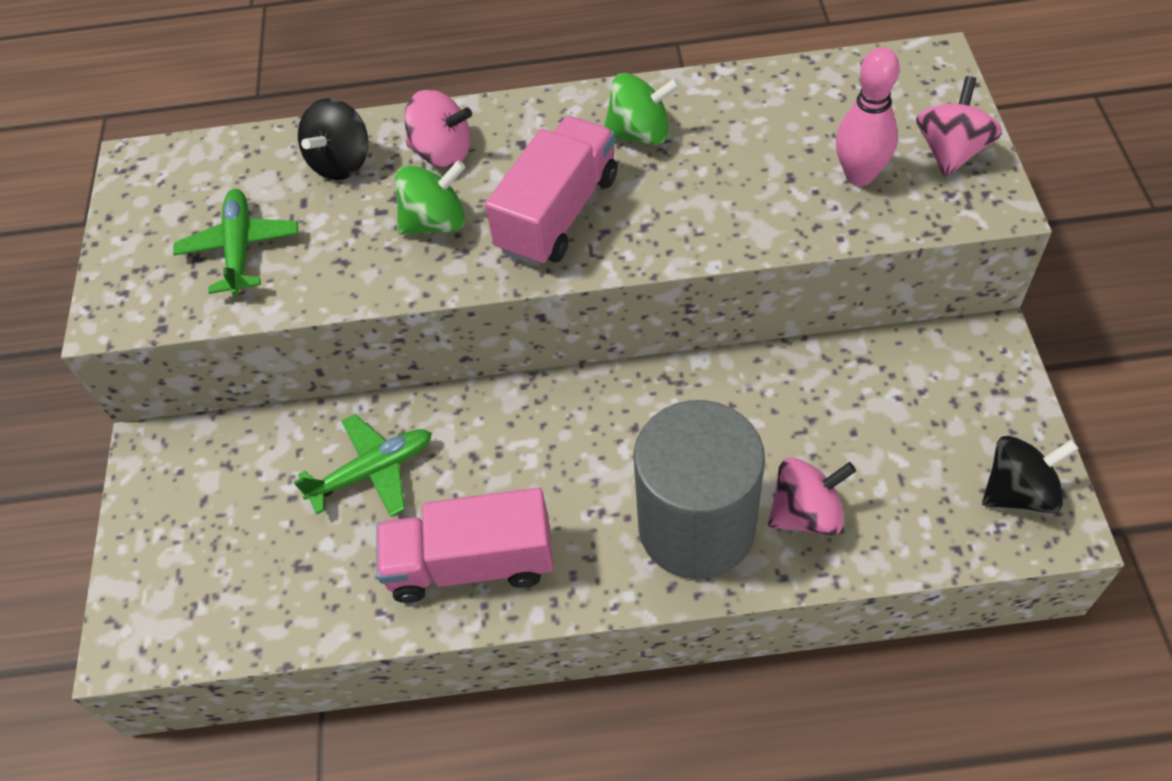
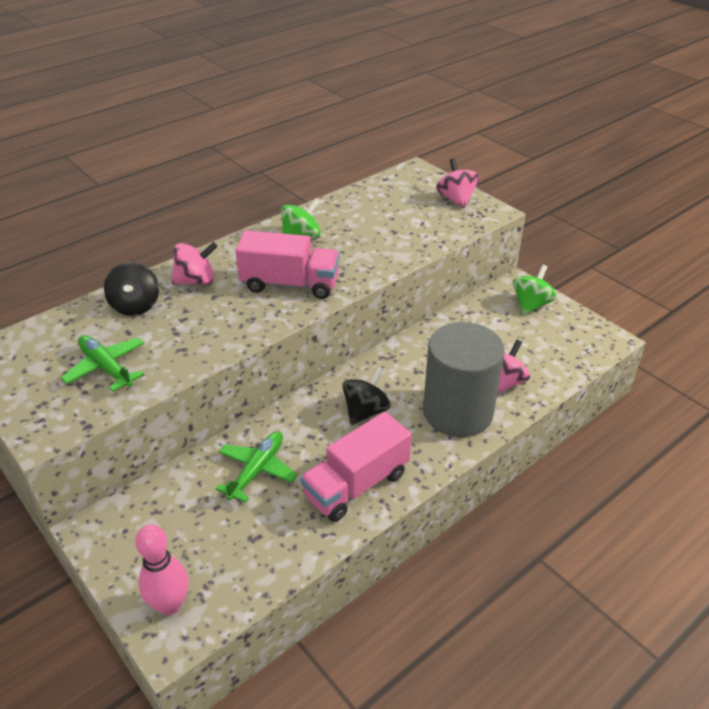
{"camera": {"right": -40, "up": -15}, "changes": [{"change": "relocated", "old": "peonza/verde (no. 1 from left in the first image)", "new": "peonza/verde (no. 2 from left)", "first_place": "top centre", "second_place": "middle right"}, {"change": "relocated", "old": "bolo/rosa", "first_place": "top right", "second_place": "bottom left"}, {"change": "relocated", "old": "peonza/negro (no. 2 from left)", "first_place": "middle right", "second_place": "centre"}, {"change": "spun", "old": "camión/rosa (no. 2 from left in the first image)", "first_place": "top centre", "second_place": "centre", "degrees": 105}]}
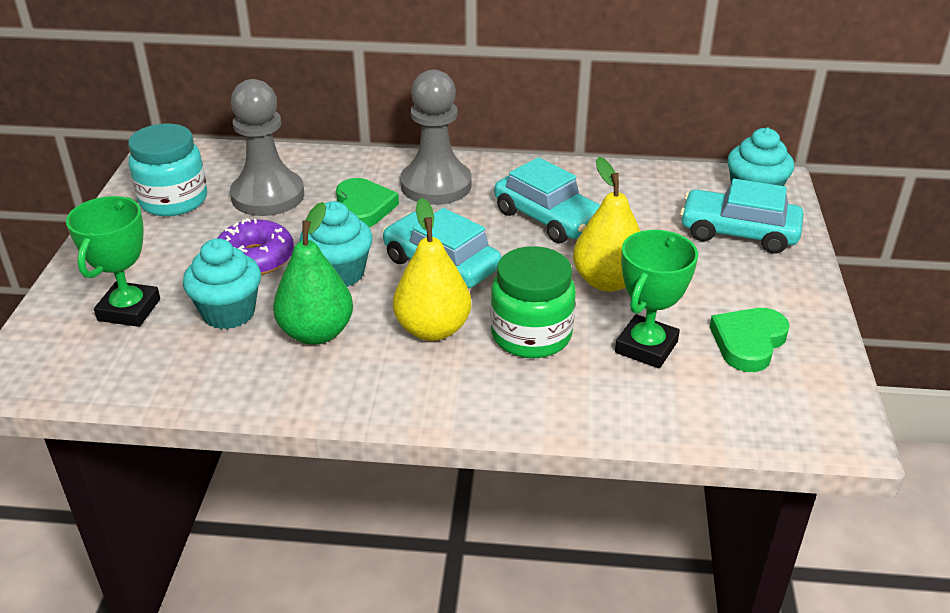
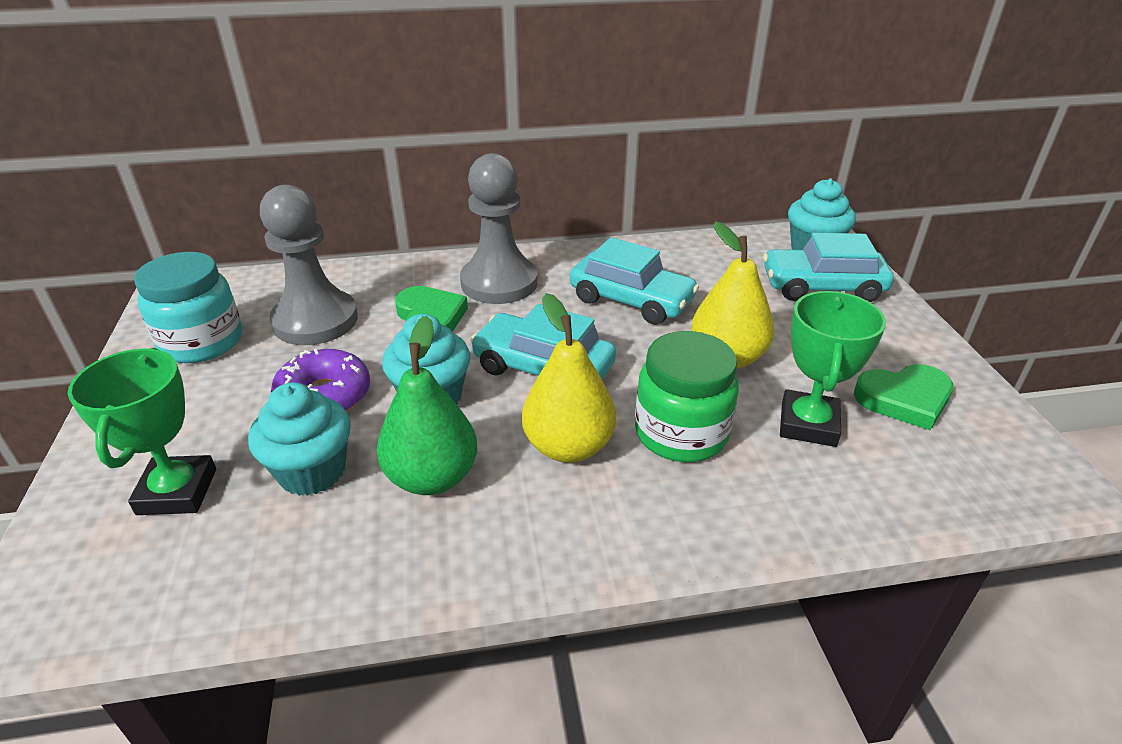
{"camera": {"right": -15, "up": 0}, "changes": [{"change": "spun", "old": "corazón/verde (no. 2 from left)", "first_place": "middle right", "second_place": "middle right", "degrees": -120}]}
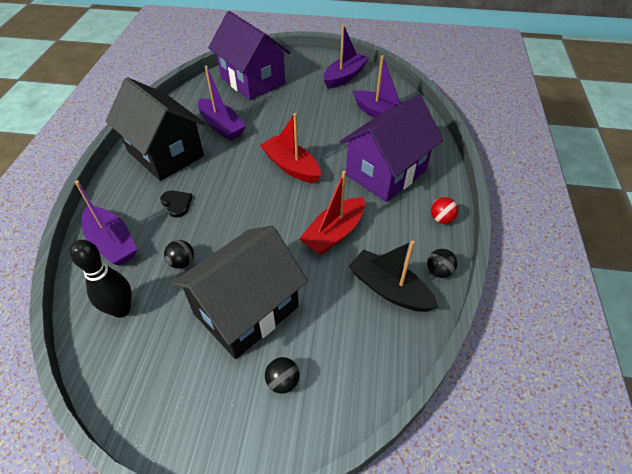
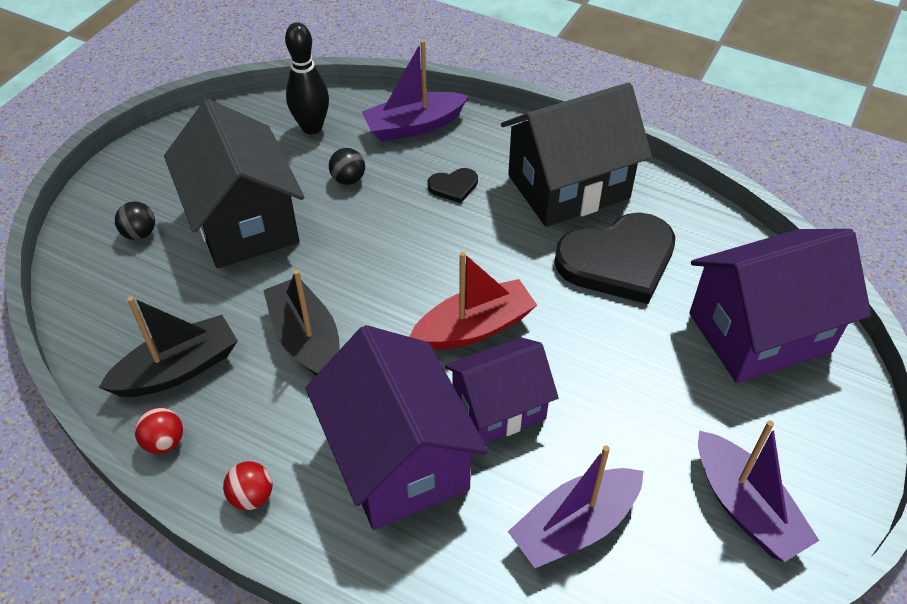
{"camera": {"right": 110, "up": 0}, "changes": [{"change": "appeared", "new": "casa/morado (no. 2 from left)", "second_place": "centre"}, {"change": "exchanged", "old": "barco/morado (no. 2 from left)", "new": "corazón/negro (no. 2 from left)", "first_place": "top centre", "second_place": "middle right"}, {"change": "colour", "old": "barco/rojo (no. 2 from left)", "new": "barco/negro (no. 2 from left)", "first_place": "centre", "second_place": "middle left"}, {"change": "colour", "old": "pelota/negro (no. 3 from left)", "new": "pelota/rojo (no. 1 from left)", "first_place": "middle right", "second_place": "bottom left"}]}
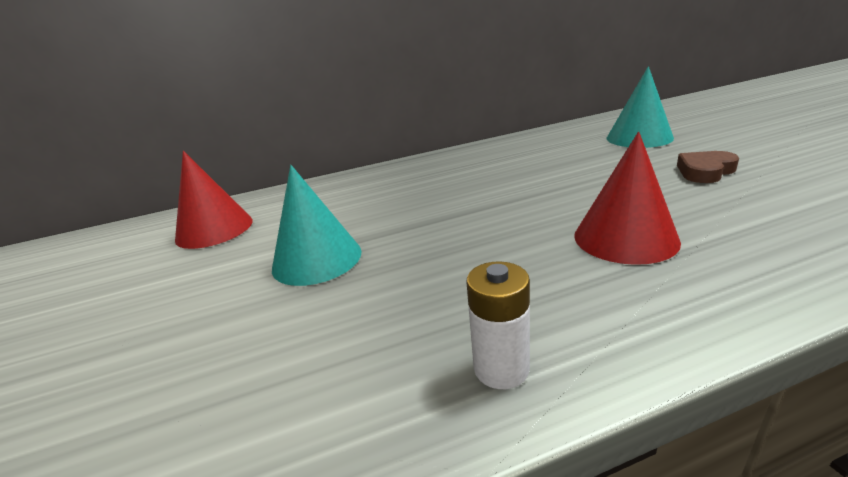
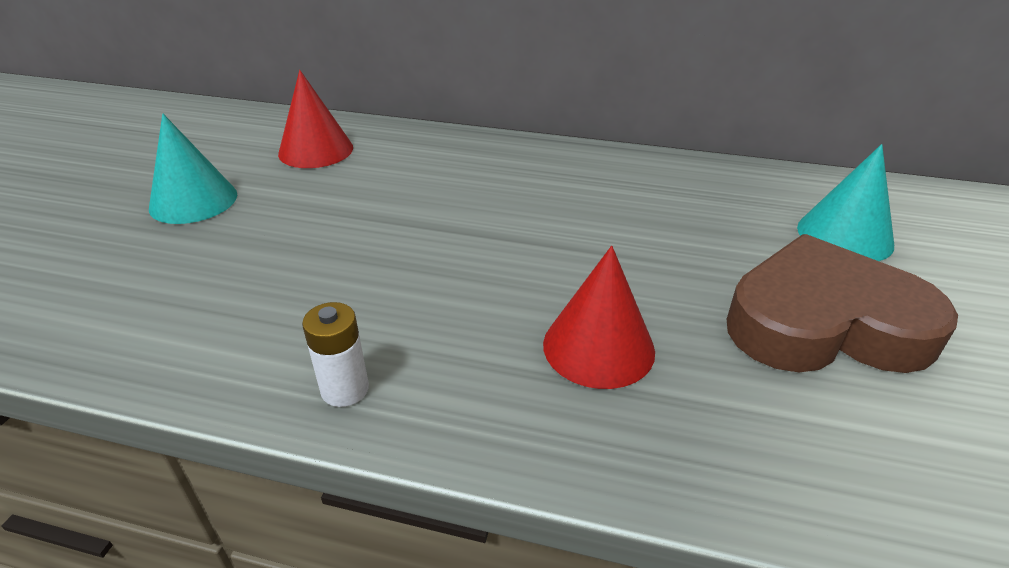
{"camera": {"right": 30, "up": 10}, "changes": [{"change": "relocated", "old": "cono/turquesa (no. 1 from left)", "first_place": "centre", "second_place": "top left"}, {"change": "size", "old": "corazón/marrón", "first_place": "middle right", "second_place": "middle right", "factor": 2.4}]}
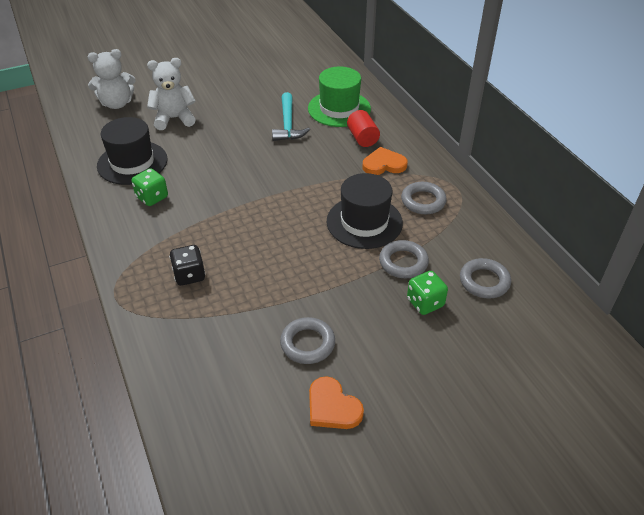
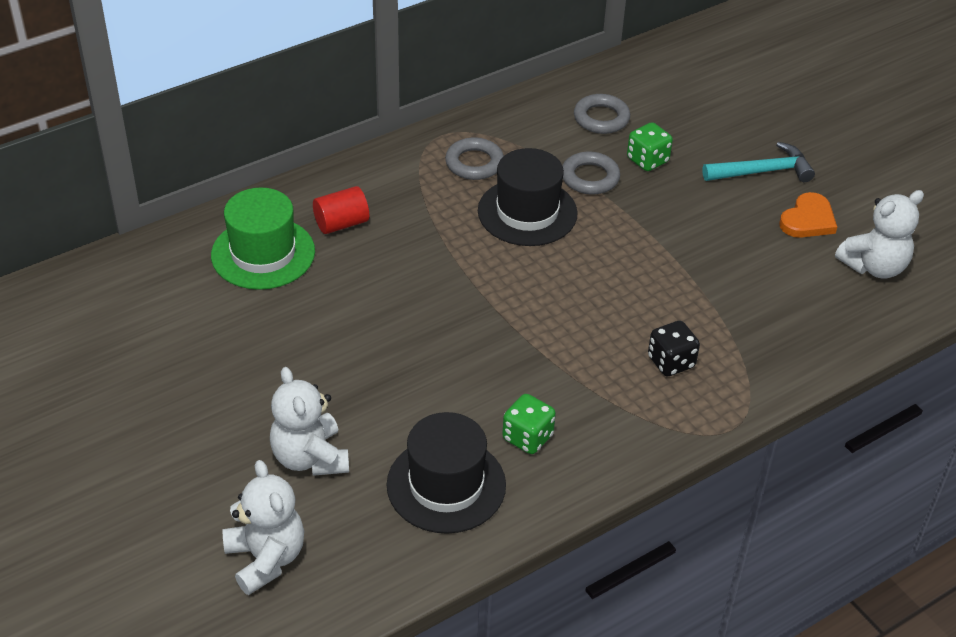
{"camera": {"right": -100, "up": 0}, "changes": [{"change": "missing", "old": "anillo/gris (no. 1 from left)", "first_place": "centre"}, {"change": "missing", "old": "corazón/naranja (no. 2 from left)", "first_place": "top centre"}, {"change": "appeared", "new": "osito/blanco (no. 3 from left)", "second_place": "middle right"}, {"change": "relocated", "old": "martillo/turquesa", "first_place": "top centre", "second_place": "top right"}]}
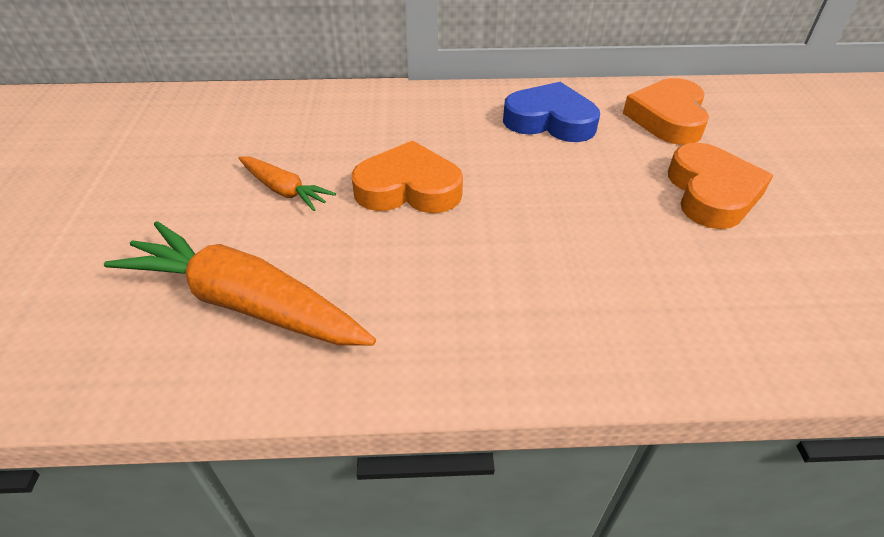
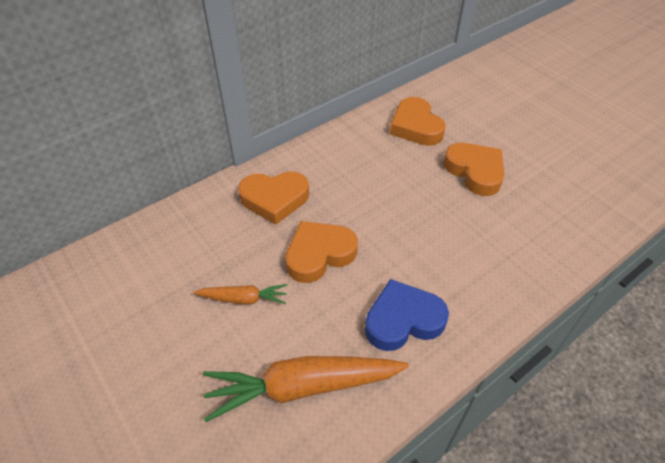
{"camera": {"right": -35, "up": 5}, "changes": [{"change": "appeared", "new": "corazón/naranja (no. 1 from left)", "second_place": "centre"}, {"change": "relocated", "old": "corazón/azul", "first_place": "top centre", "second_place": "bottom centre"}]}
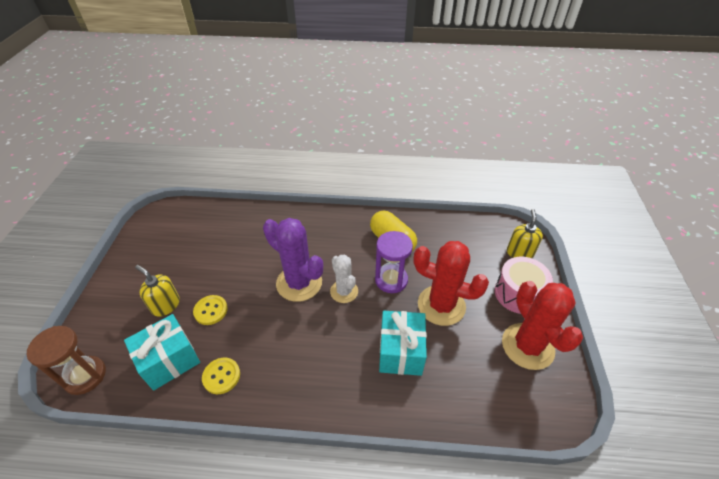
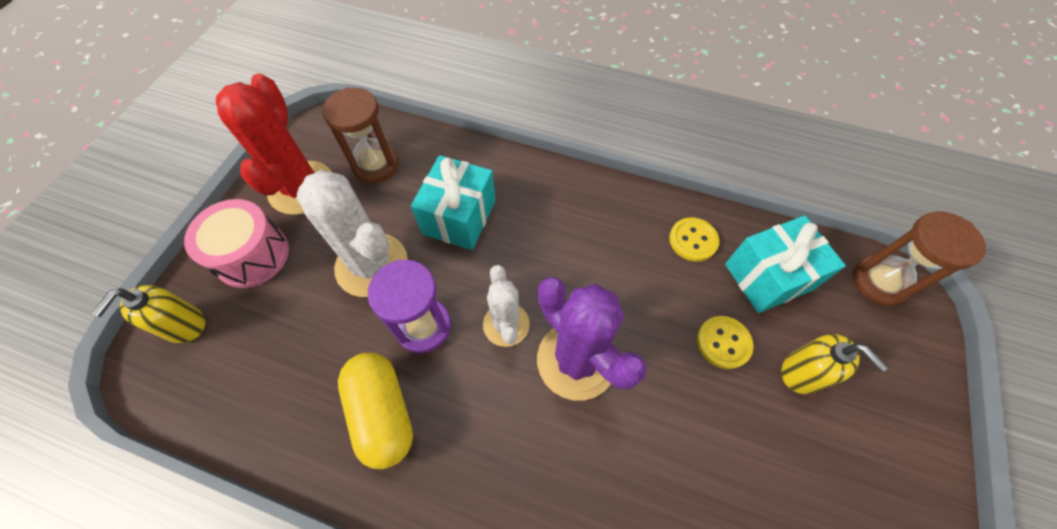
{"camera": {"right": -165, "up": 15}, "changes": [{"change": "appeared", "new": "reloj de arena/marrón (no. 1 from left)", "second_place": "top centre"}, {"change": "colour", "old": "cactus/rojo (no. 1 from left)", "new": "cactus/blanco (no. 1 from left)", "first_place": "centre", "second_place": "middle left"}]}
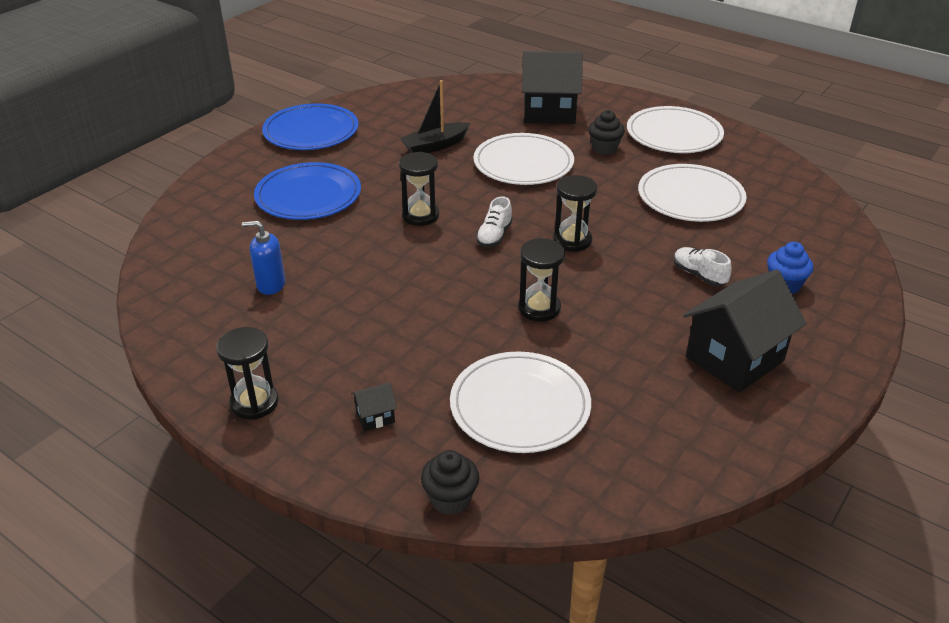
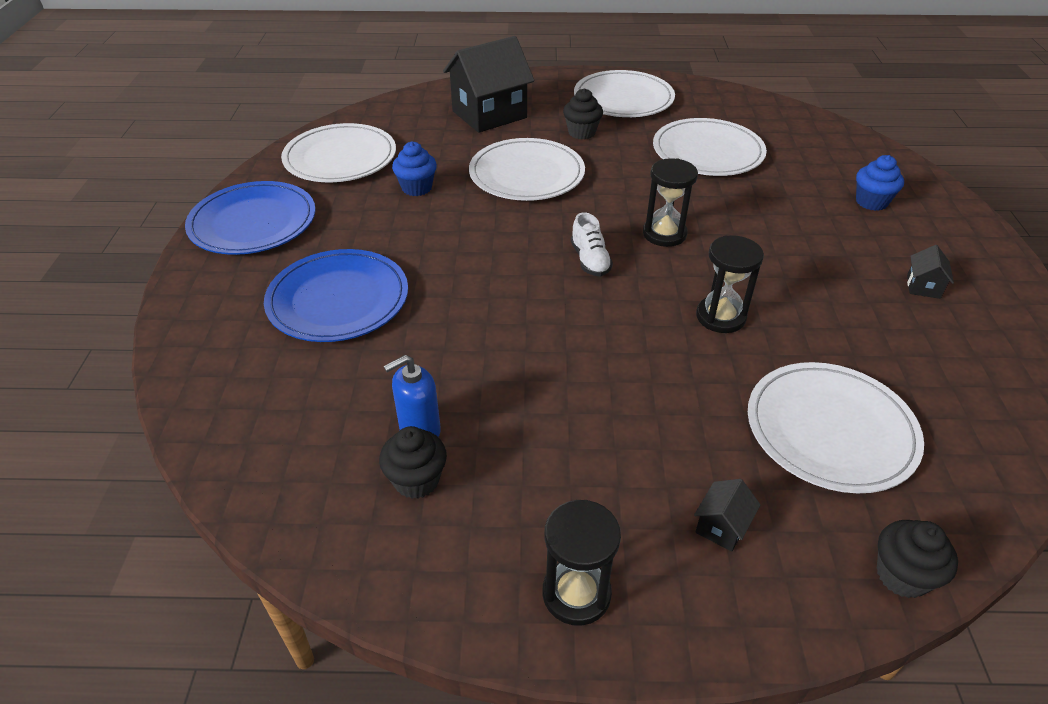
{"camera": {"right": -35, "up": 5}, "changes": [{"change": "missing", "old": "reloj de arena/negro (no. 2 from left)", "first_place": "top centre"}, {"change": "missing", "old": "zapato/blanco (no. 2 from left)", "first_place": "middle right"}, {"change": "appeared", "new": "plato/blanco (no. 1 from left)", "second_place": "top left"}, {"change": "appeared", "new": "magdalena/negro (no. 1 from left)", "second_place": "centre"}, {"change": "exchanged", "old": "barco/negro", "new": "magdalena/azul (no. 1 from left)", "first_place": "top centre", "second_place": "top centre"}, {"change": "size", "old": "casa/negro (no. 3 from left)", "first_place": "middle right", "second_place": "middle right", "factor": 0.41}]}
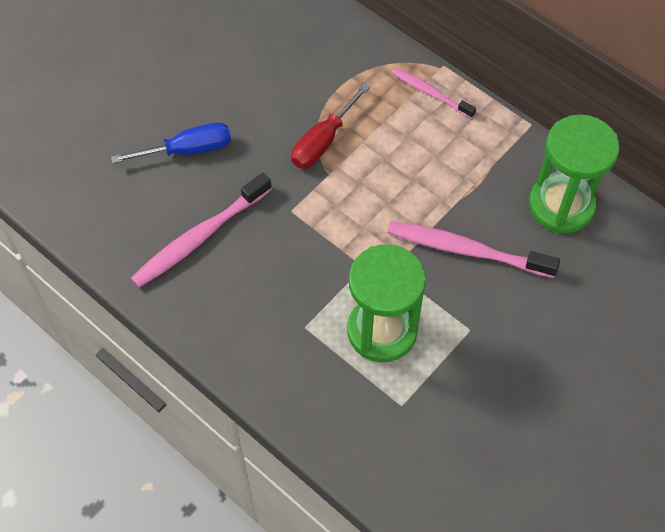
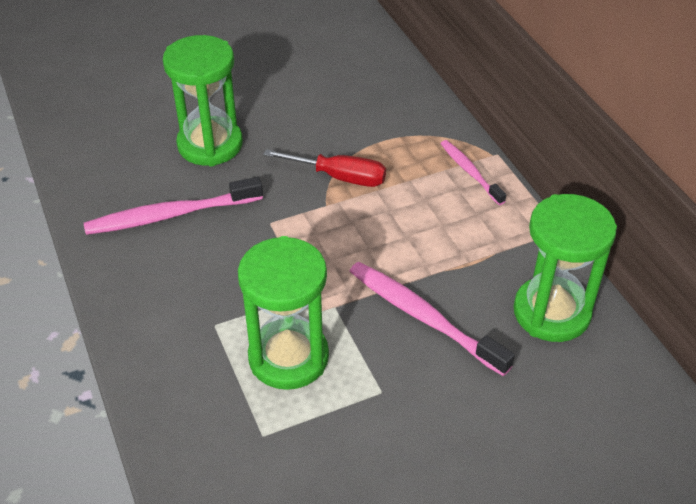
{"camera": {"right": 25, "up": -15}, "changes": [{"change": "exchanged", "old": "destornillador/azul", "new": "reloj de arena/verde (no. 1 from left)", "first_place": "top left", "second_place": "top left"}, {"change": "spun", "old": "destornillador/rojo", "first_place": "top centre", "second_place": "centre", "degrees": -135}]}
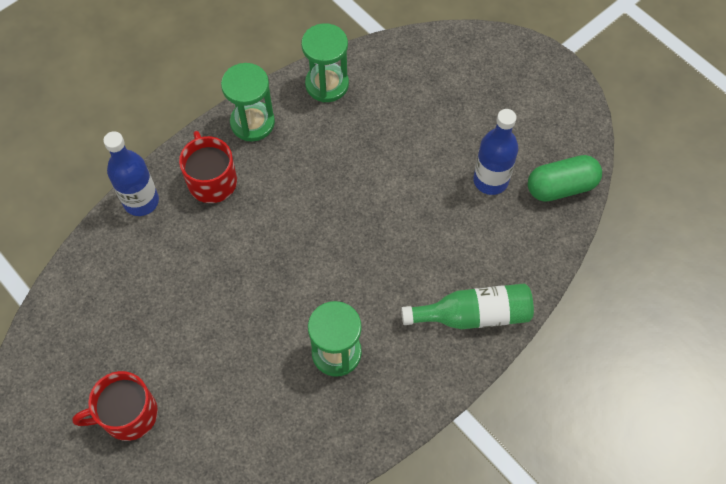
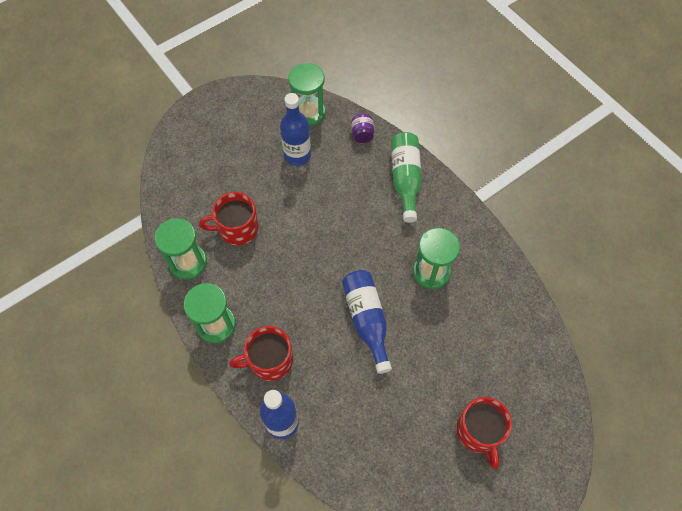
{"camera": {"right": -85, "up": 0}, "changes": [{"change": "appeared", "new": "taza/rojo (no. 1 from left)", "second_place": "centre"}, {"change": "appeared", "new": "botella/azul (no. 3 from left)", "second_place": "centre"}, {"change": "appeared", "new": "tarro/morado", "second_place": "top centre"}, {"change": "exchanged", "old": "cápsula/verde", "new": "reloj de arena/verde (no. 3 from left)", "first_place": "middle right", "second_place": "top centre"}]}
